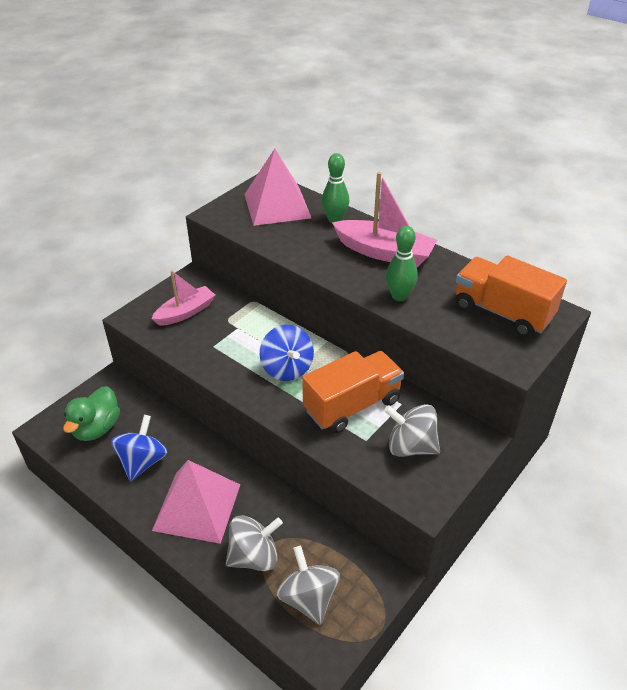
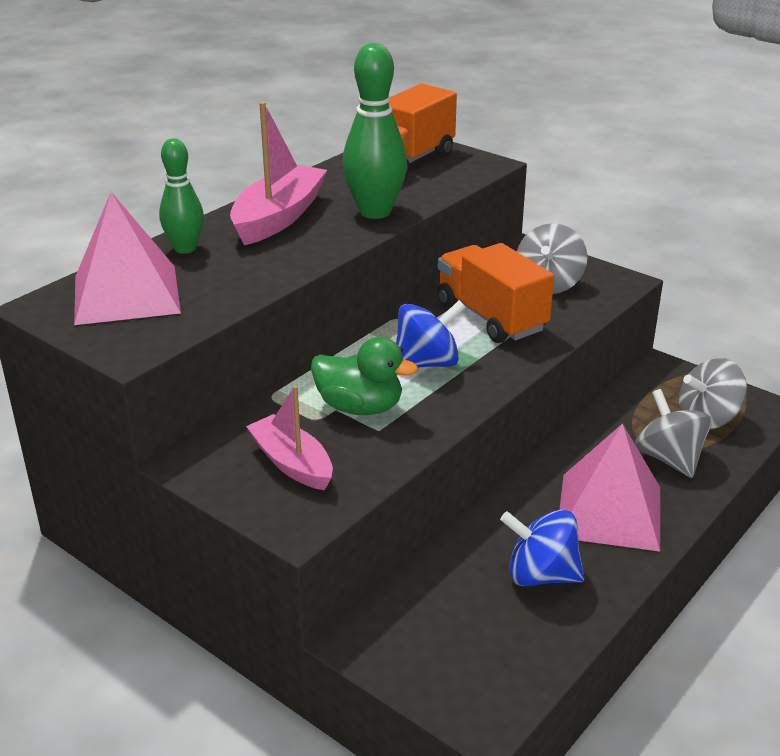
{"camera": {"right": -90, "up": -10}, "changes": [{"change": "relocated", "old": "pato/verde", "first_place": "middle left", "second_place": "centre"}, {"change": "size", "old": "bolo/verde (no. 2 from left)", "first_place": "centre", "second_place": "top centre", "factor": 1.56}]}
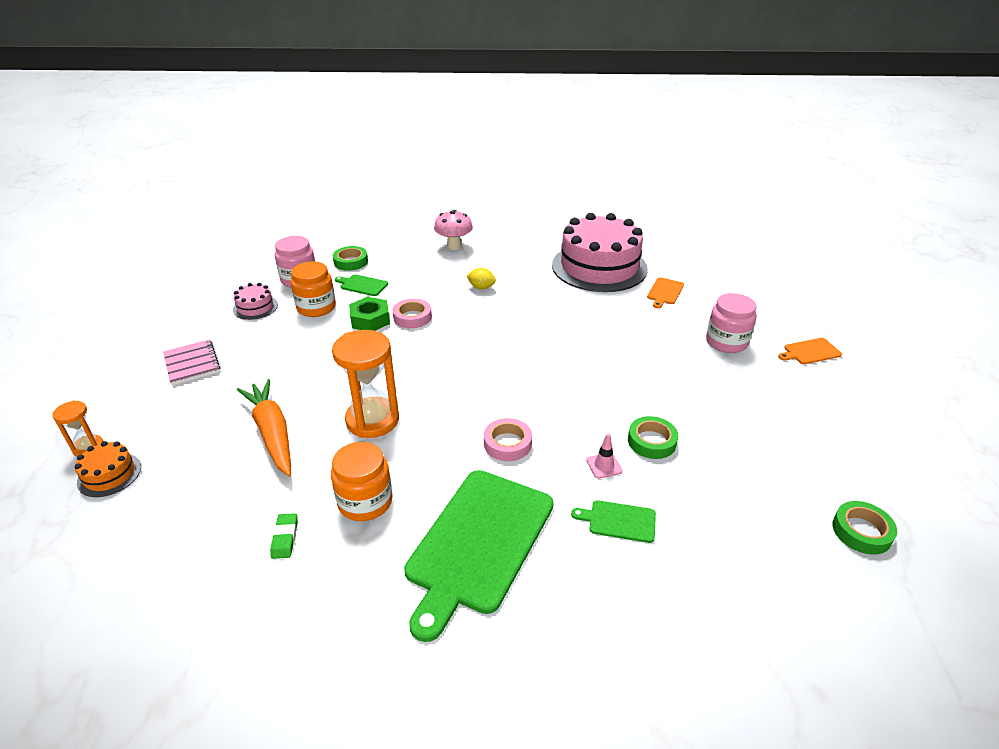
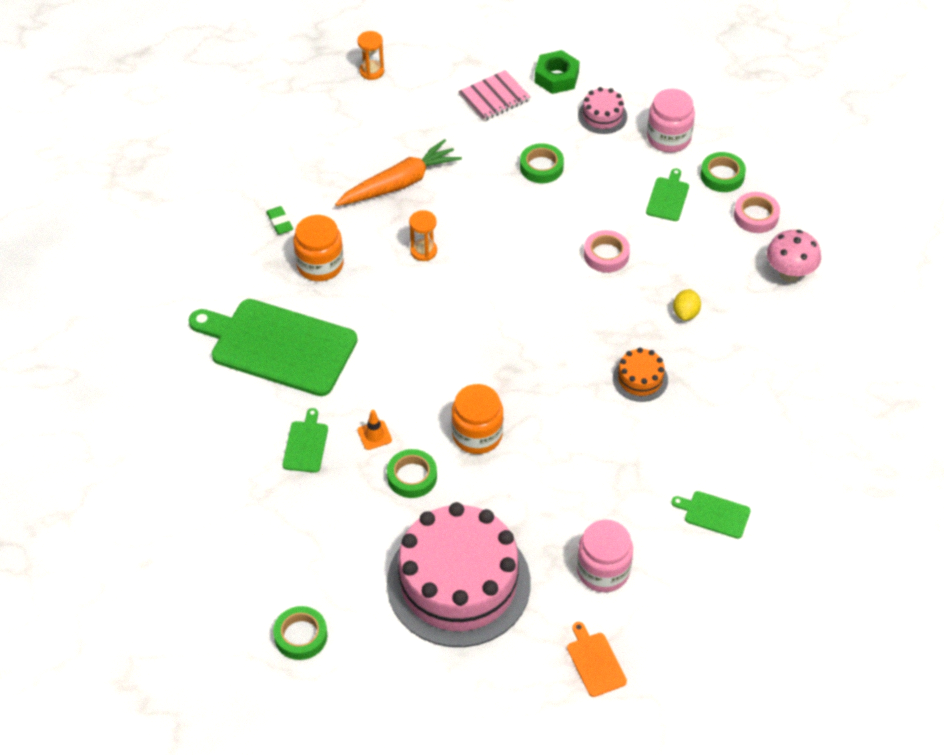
{"camera": {"right": 85, "up": 15}, "changes": [{"change": "appeared", "new": "cinta adhesiva/verde (no. 3 from left)", "second_place": "top centre"}, {"change": "relocated", "old": "tarta/naranja", "first_place": "middle left", "second_place": "middle right"}, {"change": "relocated", "old": "tarro/naranja (no. 1 from left in the first image)", "new": "tarro/naranja (no. 2 from left)", "first_place": "middle left", "second_place": "centre"}, {"change": "relocated", "old": "tuerca/verde", "first_place": "centre", "second_place": "top centre"}, {"change": "relocated", "old": "cinta adhesiva/rosa (no. 2 from left)", "first_place": "centre", "second_place": "top right"}, {"change": "relocated", "old": "tarta/rosa (no. 2 from left in the first image)", "new": "tarta/rosa (no. 1 from left)", "first_place": "centre", "second_place": "bottom centre"}, {"change": "colour", "old": "cono de tráfico/rosa", "new": "cono de tráfico/naranja", "first_place": "centre", "second_place": "centre"}, {"change": "colour", "old": "tabla de cortar/naranja (no. 1 from left)", "new": "tabla de cortar/verde (no. 4 from left)", "first_place": "centre", "second_place": "bottom right"}, {"change": "spun", "old": "goma de borrar/verde", "first_place": "bottom left", "second_place": "top left", "degrees": 75}, {"change": "size", "old": "reloj de arena/naranja (no. 2 from left)", "first_place": "centre", "second_place": "top centre", "factor": 0.52}]}
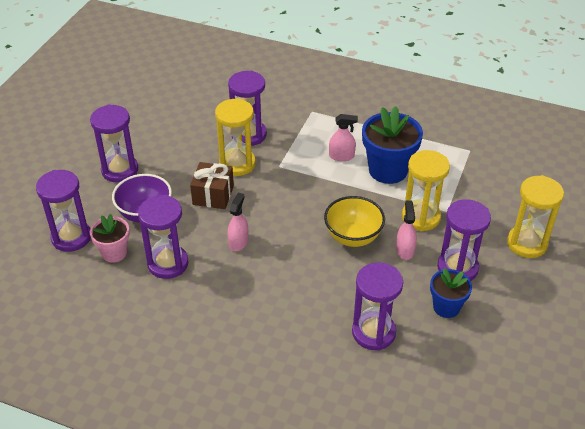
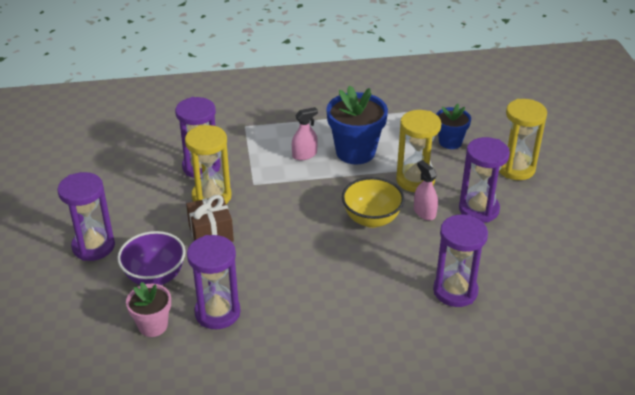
{"camera": {"right": -30, "up": -5}, "changes": [{"change": "missing", "old": "reloj de arena/morado (no. 1 from left)", "first_place": "middle left"}, {"change": "missing", "old": "pulverizador/rosa (no. 1 from left)", "first_place": "centre"}, {"change": "relocated", "old": "maceta/azul (no. 2 from left)", "first_place": "bottom right", "second_place": "top right"}]}
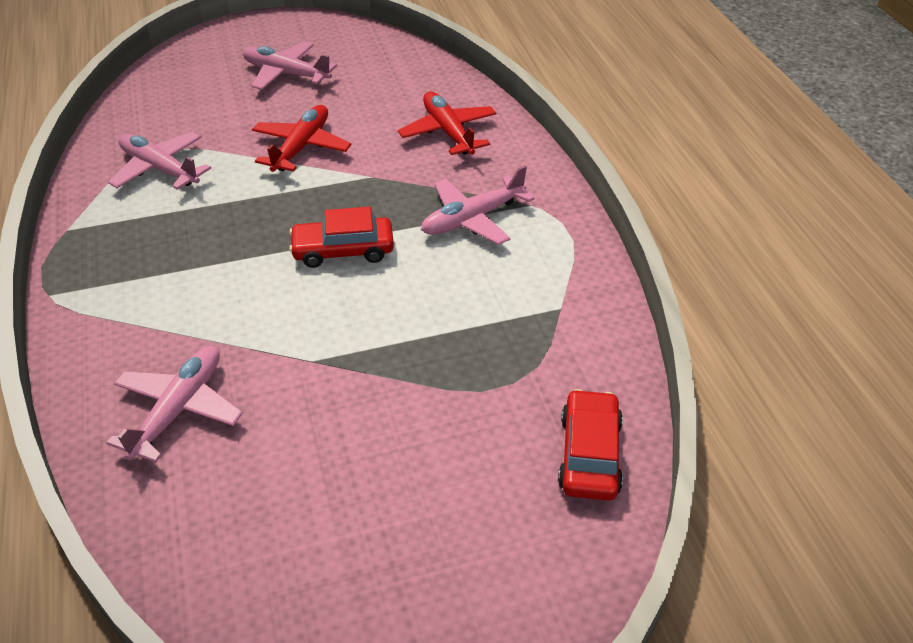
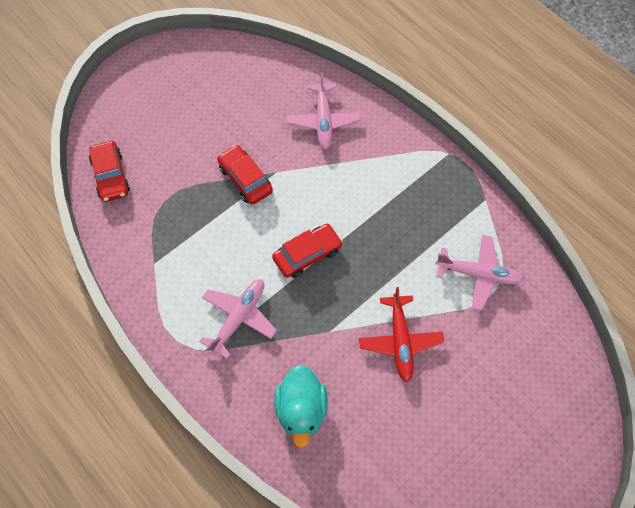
{"camera": {"right": 155, "up": 20}, "changes": [{"change": "missing", "old": "avión/rosa (no. 3 from left)", "first_place": "top left"}, {"change": "appeared", "new": "coche/rojo (no. 2 from left)", "second_place": "centre"}, {"change": "exchanged", "old": "avión/rojo (no. 2 from left)", "new": "pato/turquesa", "first_place": "top centre", "second_place": "bottom centre"}]}
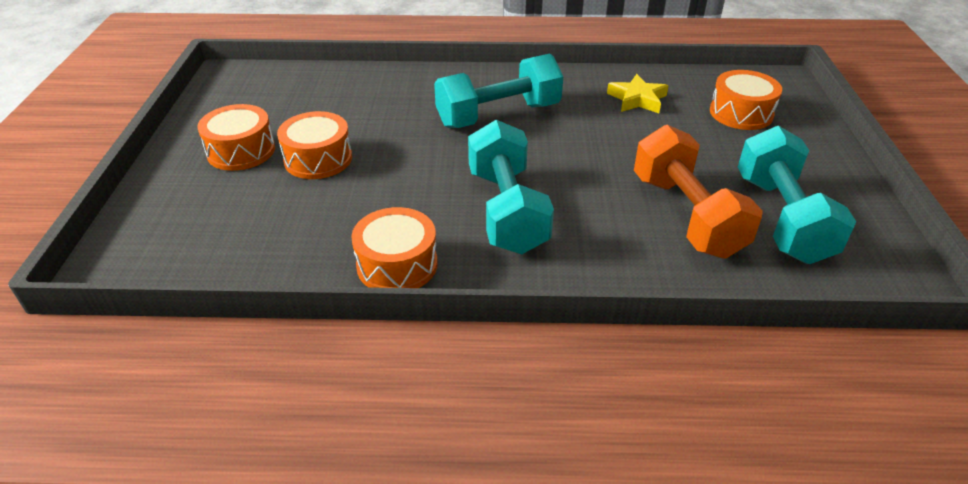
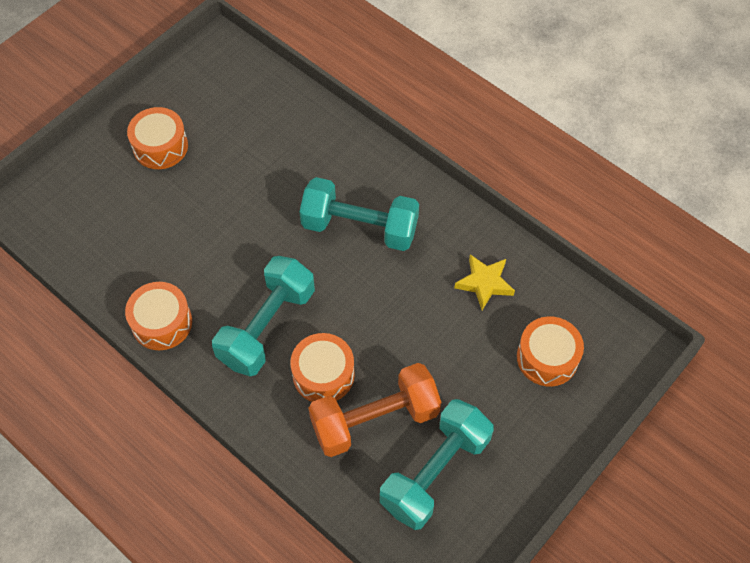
{"camera": {"right": 40, "up": 20}, "changes": [{"change": "relocated", "old": "tambor/naranja (no. 2 from left in the first image)", "new": "tambor/naranja (no. 3 from left)", "first_place": "top left", "second_place": "centre"}, {"change": "spun", "old": "mancuerna/naranja", "first_place": "middle right", "second_place": "bottom centre", "degrees": 45}]}
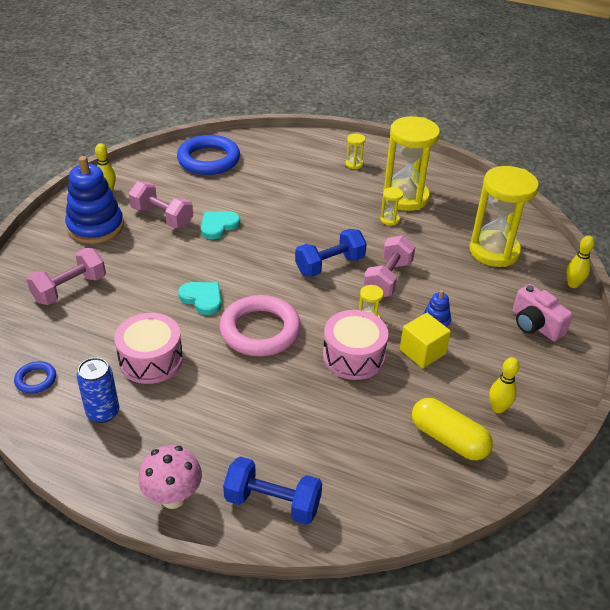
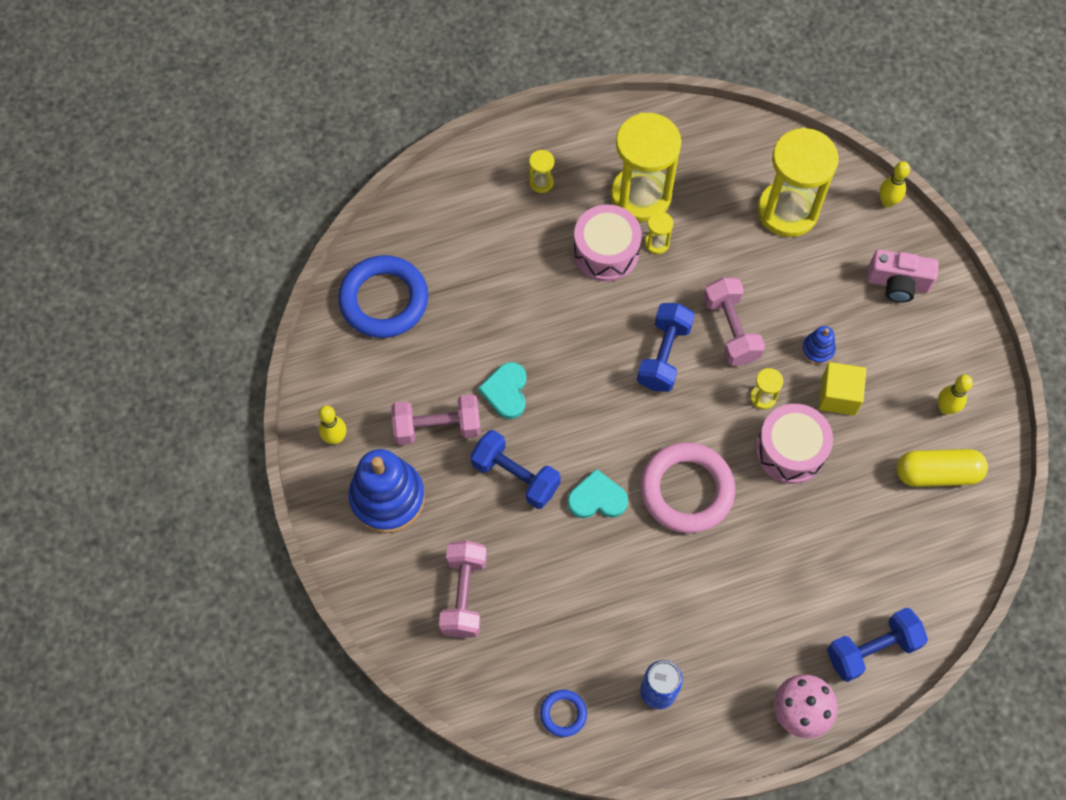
{"camera": {"right": -40, "up": 25}, "changes": [{"change": "appeared", "new": "mancuerna/azul (no. 1 from left)", "second_place": "centre"}, {"change": "relocated", "old": "tambor/rosa (no. 1 from left)", "first_place": "middle left", "second_place": "top centre"}]}
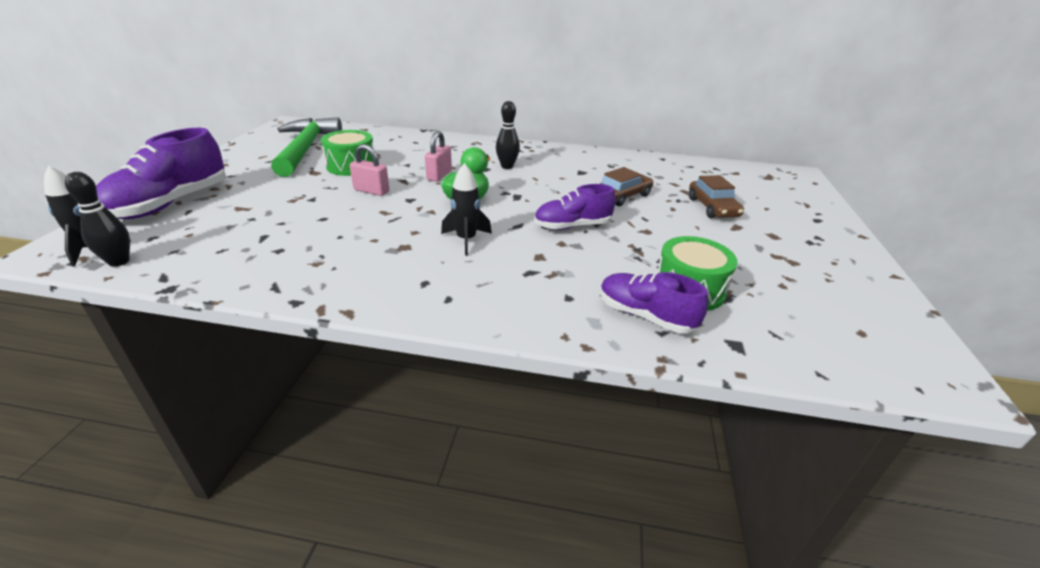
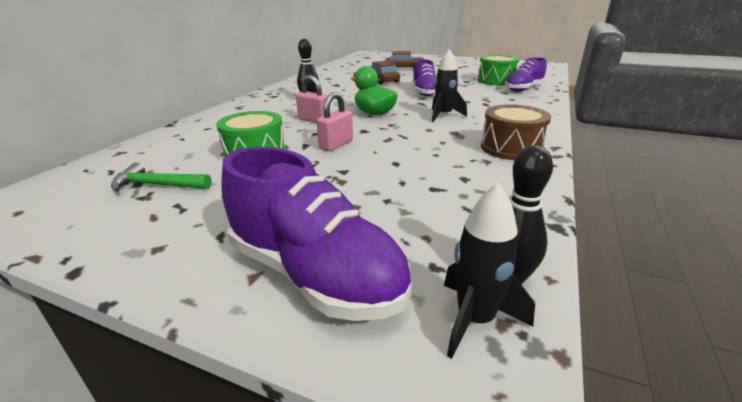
{"camera": {"right": -75, "up": -5}, "changes": [{"change": "appeared", "new": "tambor/marrón", "second_place": "top right"}, {"change": "size", "old": "martillo/verde", "first_place": "top left", "second_place": "middle left", "factor": 0.5}]}
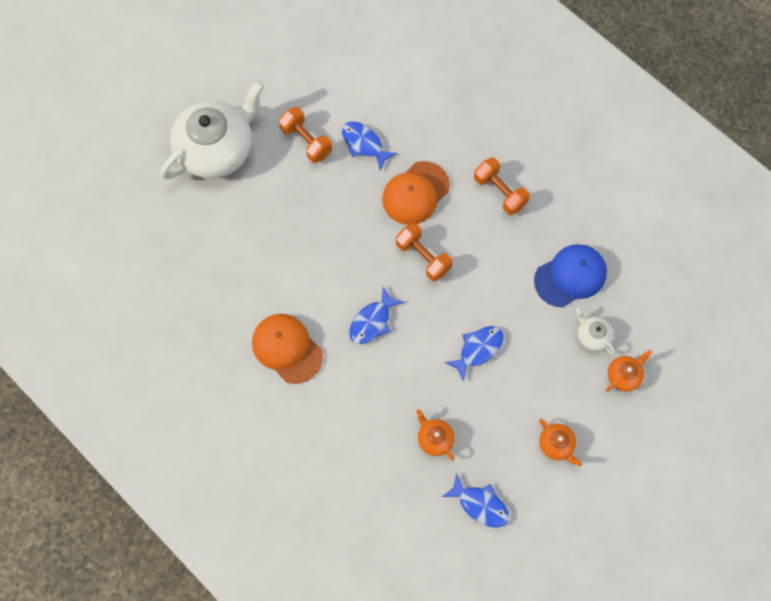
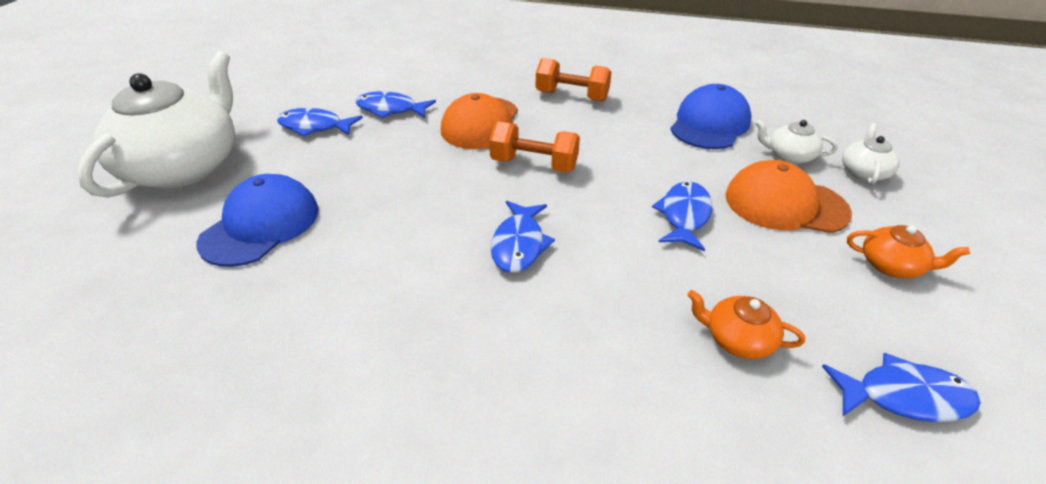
{"camera": {"right": -30, "up": -30}, "changes": [{"change": "appeared", "new": "gorra/azul (no. 1 from left)", "second_place": "middle left"}, {"change": "relocated", "old": "gorra/naranja (no. 1 from left in the first image)", "new": "gorra/naranja (no. 2 from left)", "first_place": "centre", "second_place": "middle right"}, {"change": "exchanged", "old": "mancuerna/naranja (no. 1 from left)", "new": "pez/azul (no. 1 from left)", "first_place": "top centre", "second_place": "top left"}, {"change": "colour", "old": "tetera/naranja (no. 3 from left)", "new": "tetera/blanco (no. 3 from left)", "first_place": "middle right", "second_place": "top right"}]}
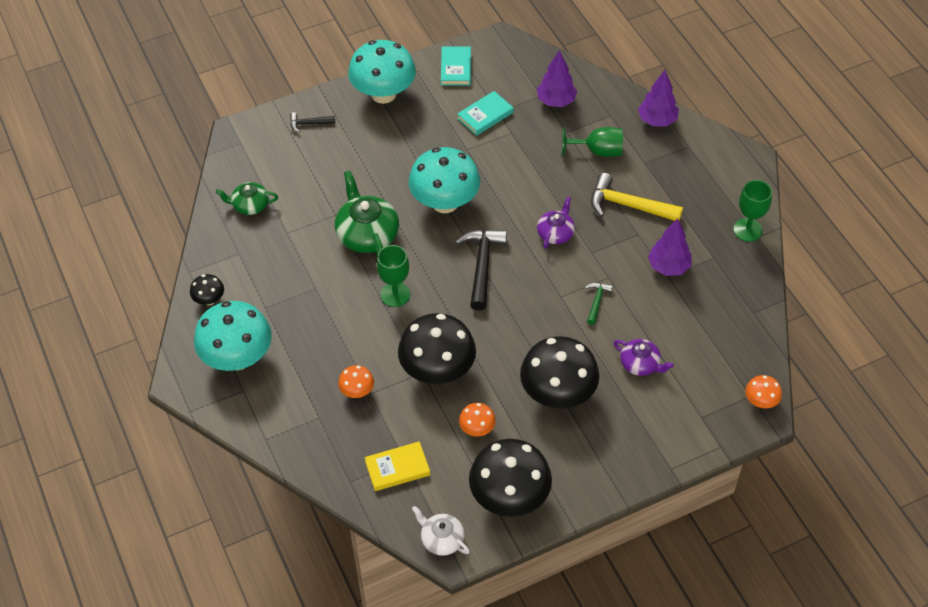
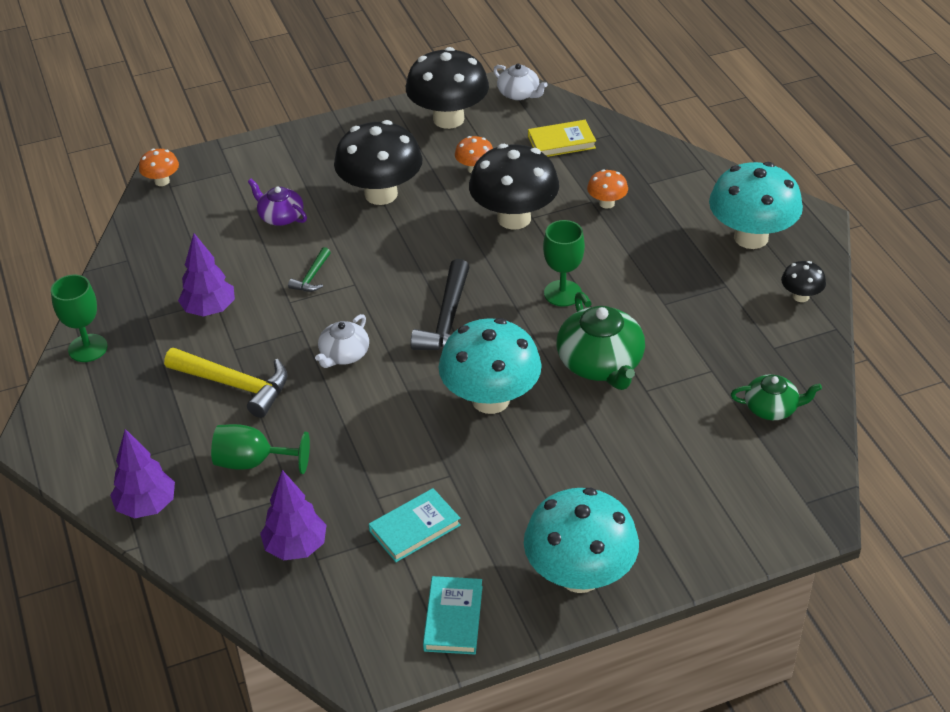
{"camera": {"right": -175, "up": -10}, "changes": [{"change": "missing", "old": "martillo/negro (no. 1 from left)", "first_place": "top centre"}, {"change": "colour", "old": "tetera/morado (no. 1 from left)", "new": "tetera/blanco (no. 1 from left)", "first_place": "centre", "second_place": "centre"}]}
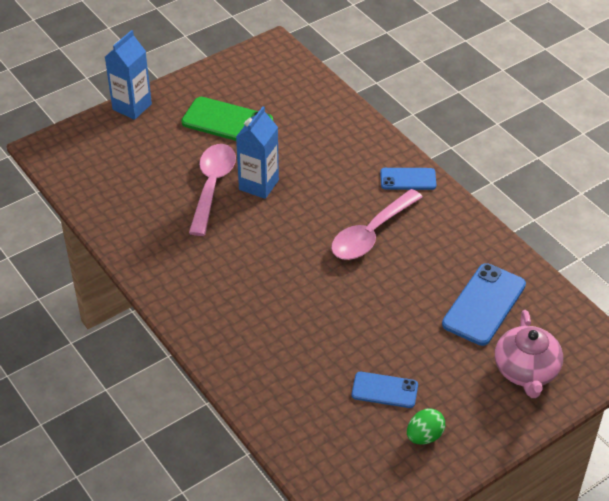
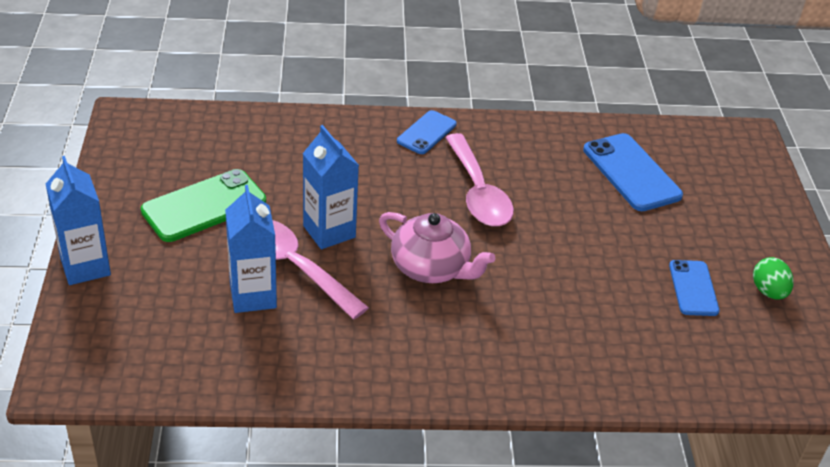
{"camera": {"right": -60, "up": -5}, "changes": [{"change": "appeared", "new": "cartón de leche/azul (no. 2 from left)", "second_place": "middle left"}, {"change": "relocated", "old": "tetera/rosa", "first_place": "bottom right", "second_place": "centre"}, {"change": "spun", "old": "móvil/azul (no. 1 from left in the first image)", "first_place": "bottom centre", "second_place": "middle right", "degrees": -45}]}
